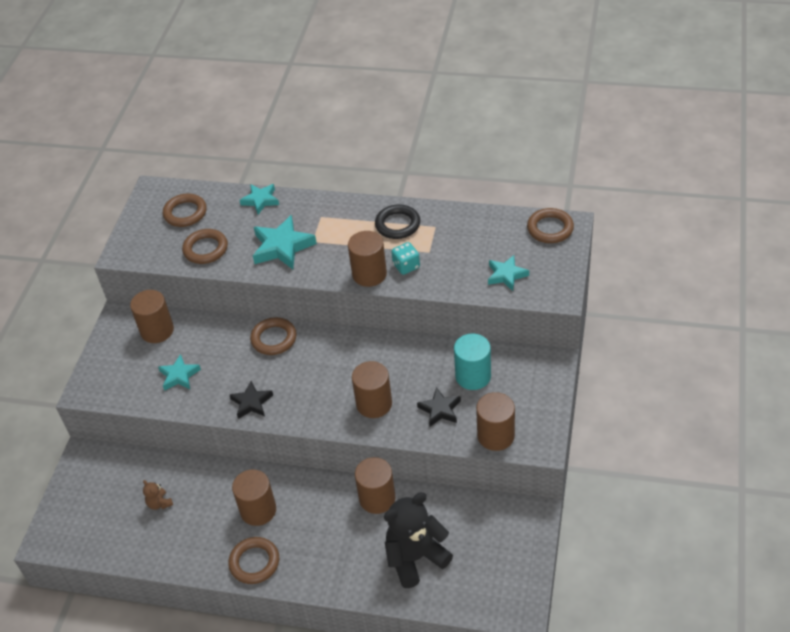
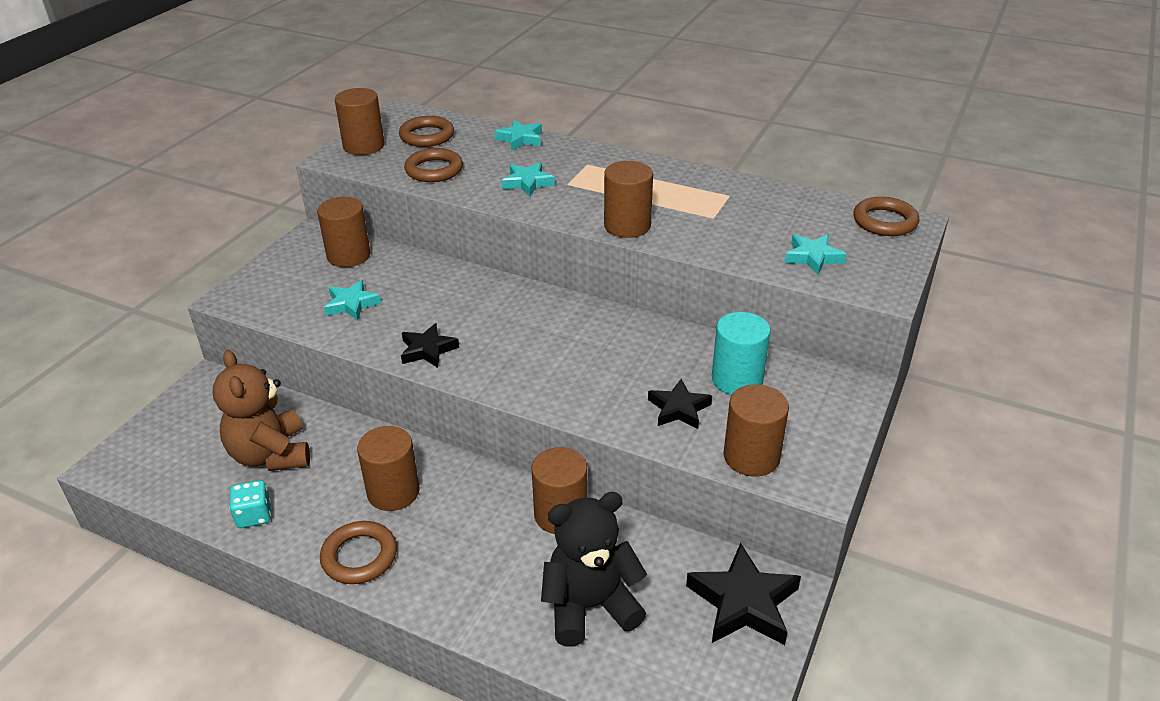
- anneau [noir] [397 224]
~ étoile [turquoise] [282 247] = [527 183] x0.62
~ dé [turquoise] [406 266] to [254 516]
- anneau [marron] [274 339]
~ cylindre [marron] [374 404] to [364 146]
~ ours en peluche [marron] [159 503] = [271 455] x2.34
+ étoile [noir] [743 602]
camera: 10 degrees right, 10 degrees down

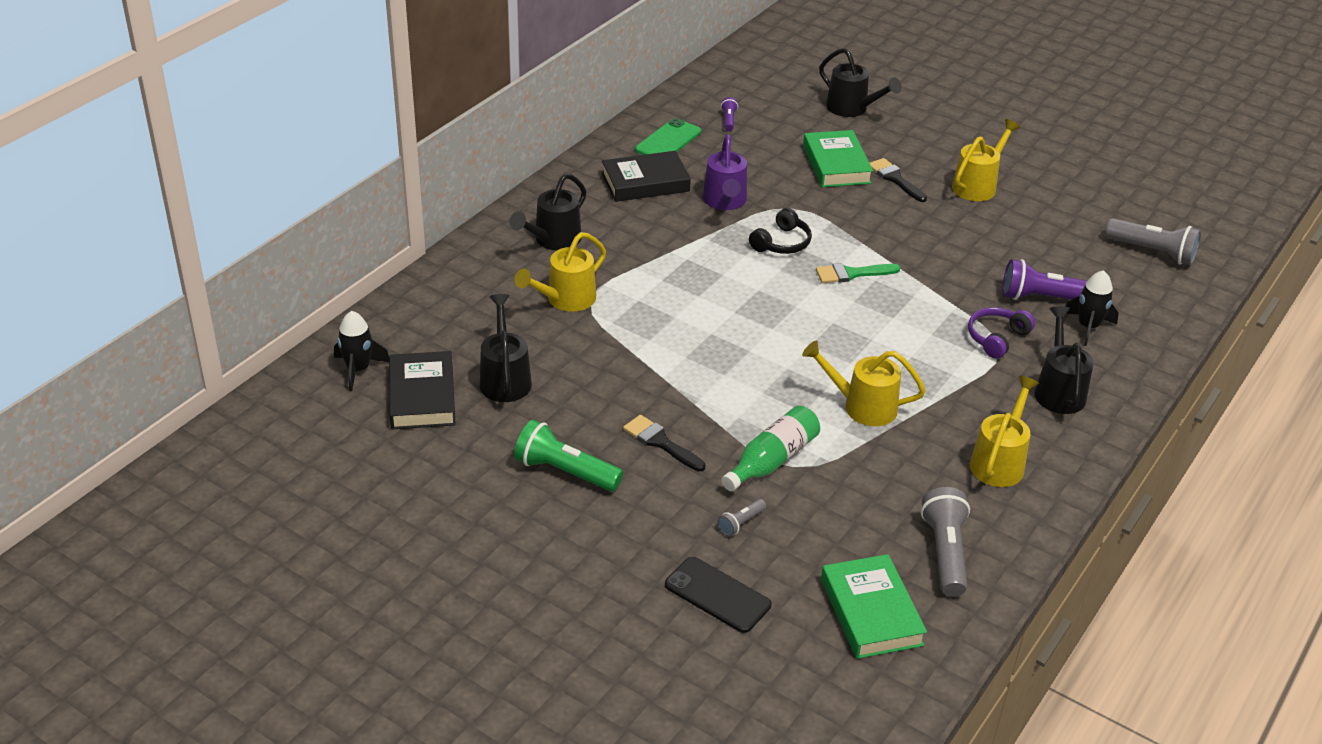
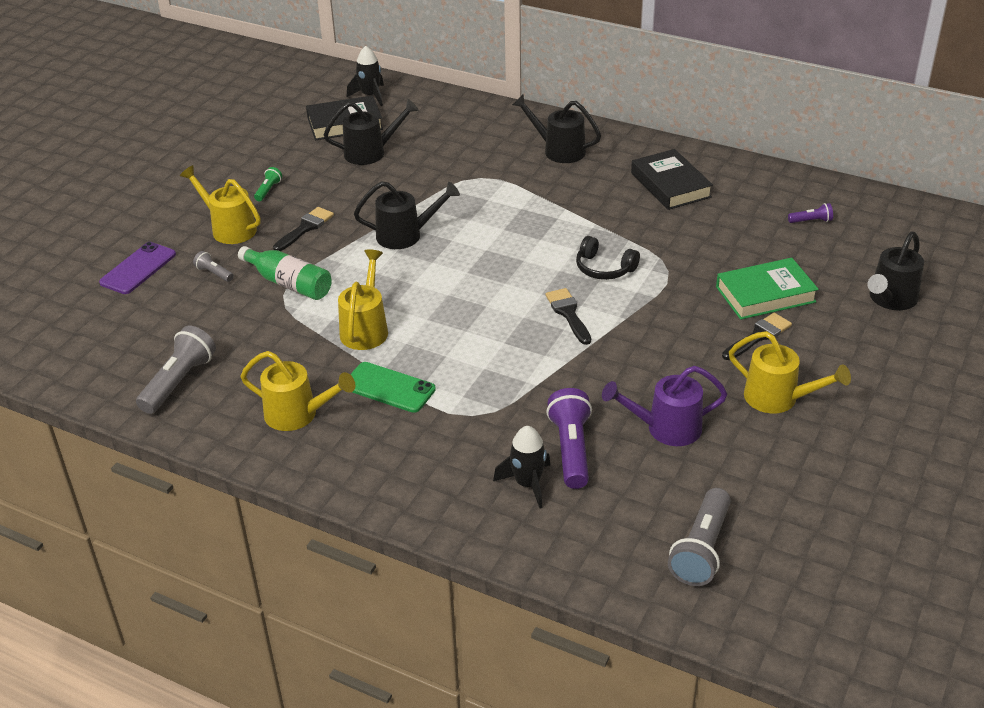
~ téléphone [vert] [668 141] to [389 388]
~ arrosoir [violet] [725 202] to [665 429]
~ arrosoir [jaune] [565 300] to [229 228]
~ pinceau [vert] [852 274] to pinceau [noir] [568 314]
~ arrosoir [noir] [1058 390] to [406 235]
- casque audio [violet] [997 338]
~ lampe de poche [vert] [565 472] = [268 190] x0.50
~ lampe de poche [gris] [945 553] = [179 382] 60 degrees counterclockwise
- livre [vert] [871 612]
~ téléphone [noir] [717 595] to téléphone [violet] [138 268]
camera: 85 degrees right, 0 degrees up

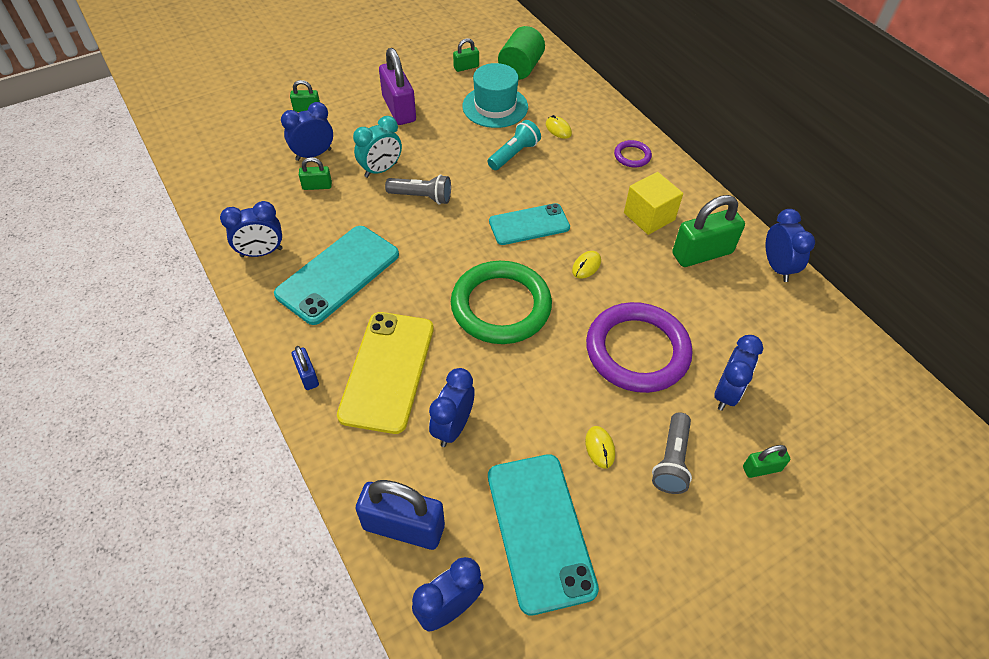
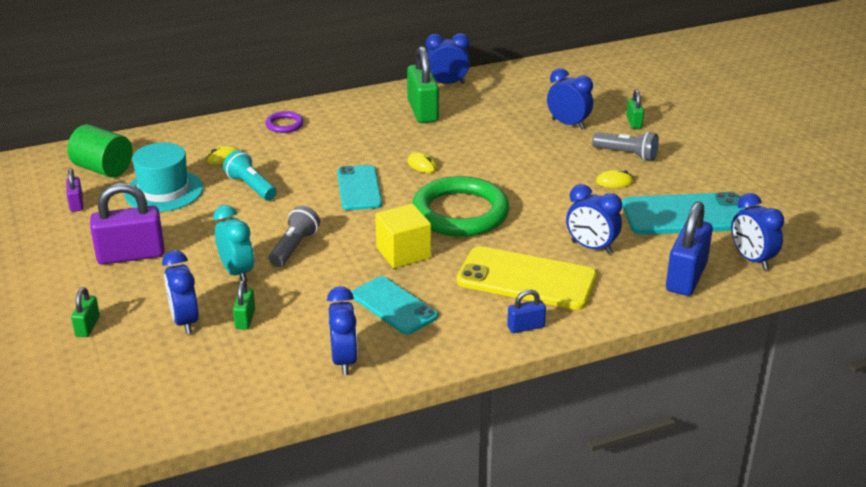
~ cadenas [vert] [466 67] to cadenas [violet] [76 204]
~ cube [jaune] [649 216] to [403 253]
~ téléphone [turquoise] [338 274] = [394 306] x0.66
- anneau [violet] [637 351]
camera: 80 degrees left, 20 degrees down

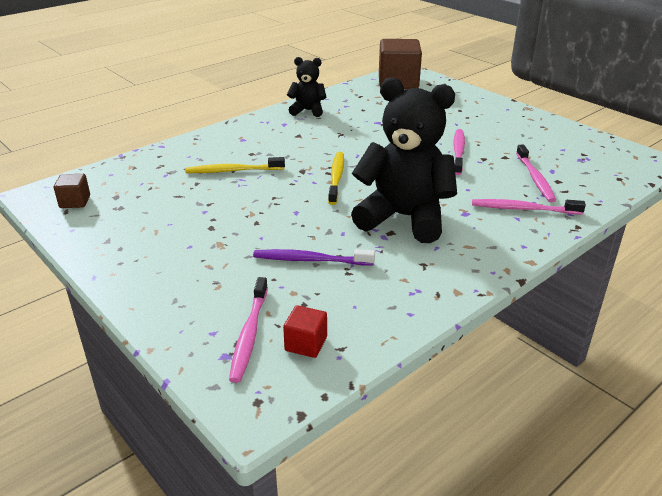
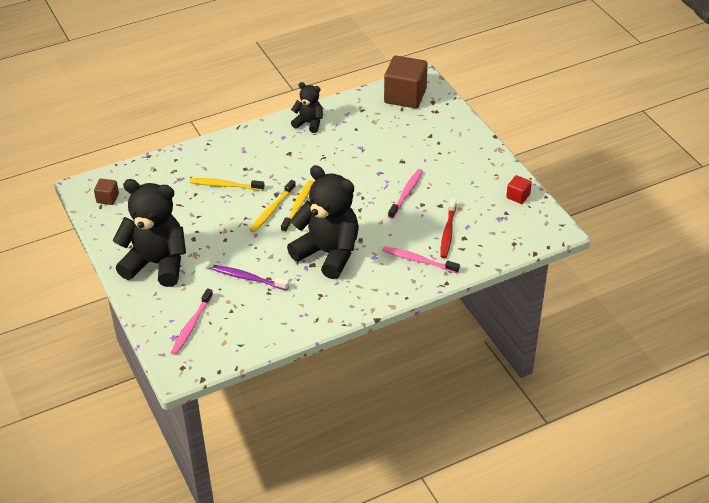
~ brosse à dents [rose] [535 178] to brosse à dents [rouge] [448 232]
~ cube [rouge] [306 344] to [518 196]
+ ours en peluche [noir] [157 264]
+ brosse à dents [jaune] [272 210]
camera: 15 degrees right, 10 degrees up

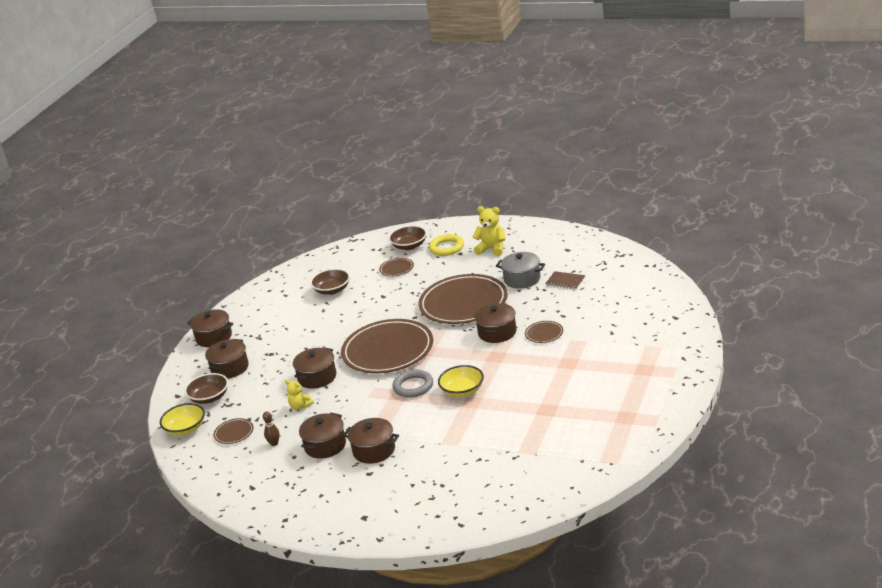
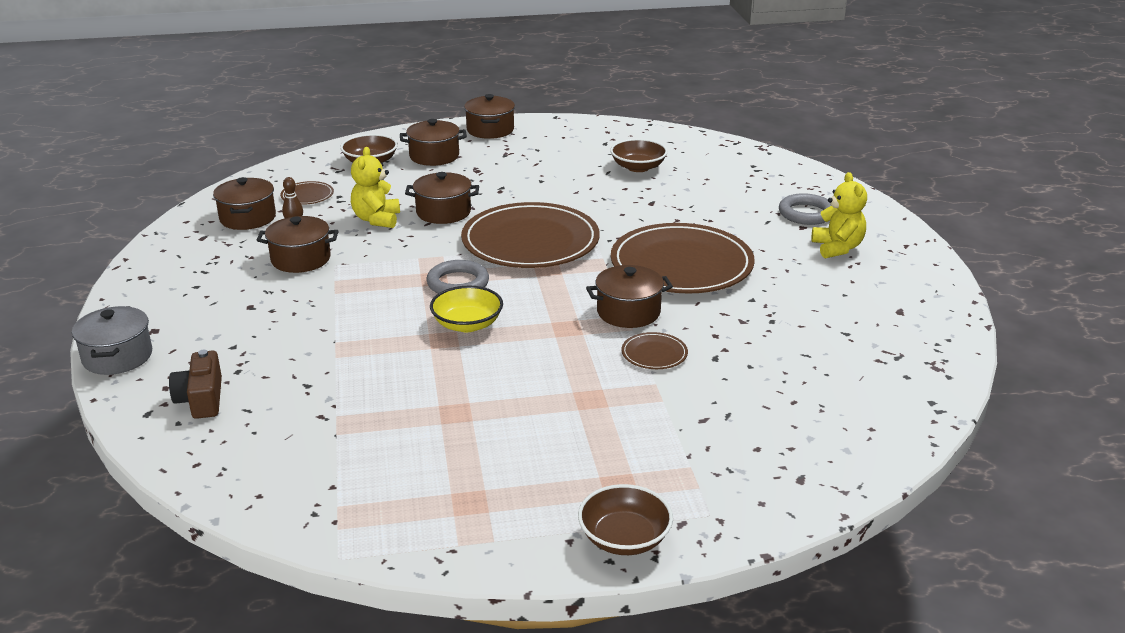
~ bol [marron] [409 246] to [624 538]
~ anneau [jaune] [447 248] to anneau [gris] [806 213]
~ marmite [gris] [522 279] to [117 357]
- assiette [marron] [396 268]
- carnet [marron] [565 281]
~ ours en peluche [jaune] [300 406] = [377 219] x1.57
- bol [jaune] [185 429]
~ marmite [marron] [374 450] to [247 218]
+ appareil photo [marron] [201 399]
camera: 55 degrees right, 0 degrees up

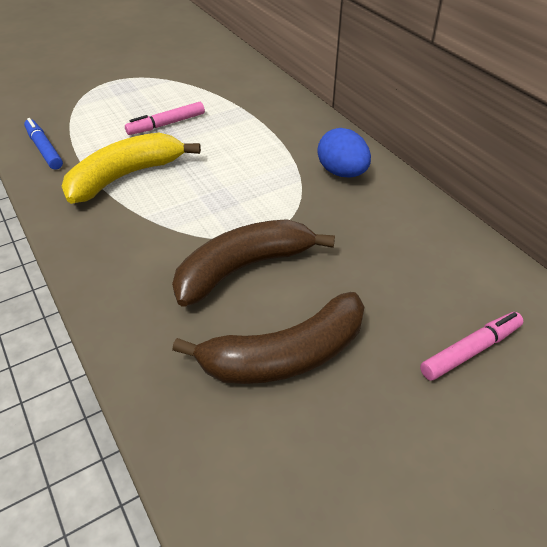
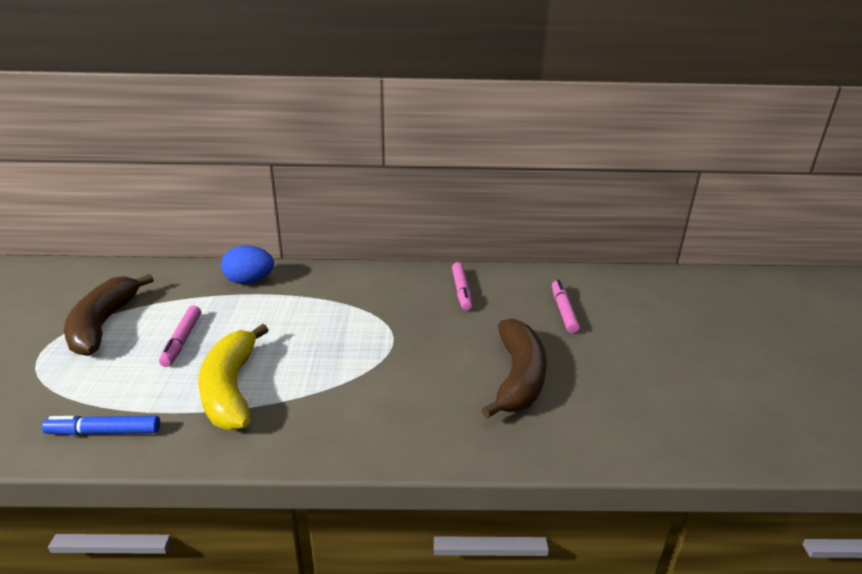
~ œuf [bleu] [342 173] to [249 281]
~ banane [marron] [243 268] to [103 325]
+ feutre [rose] [461 291]
camera: 60 degrees left, 15 degrees down

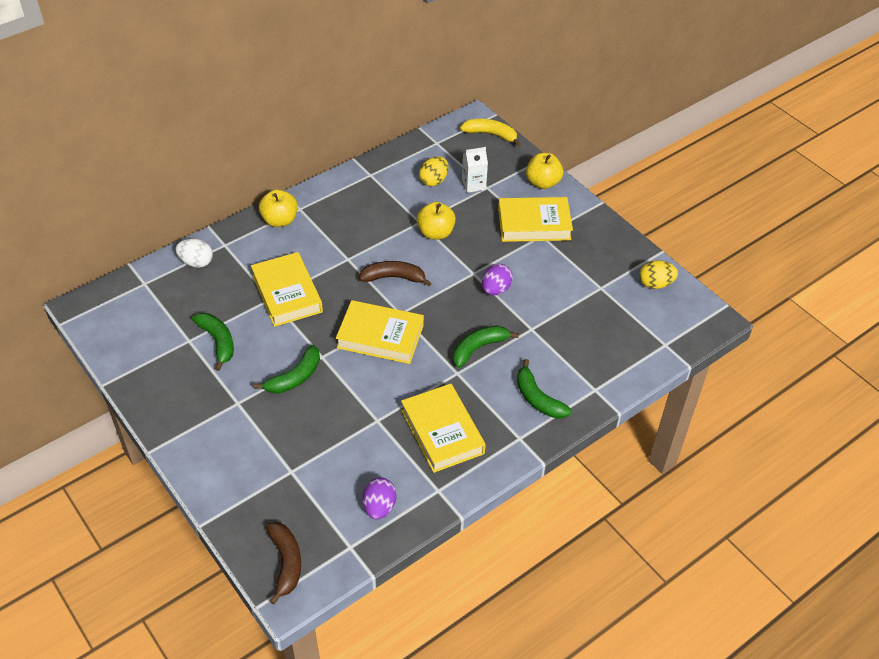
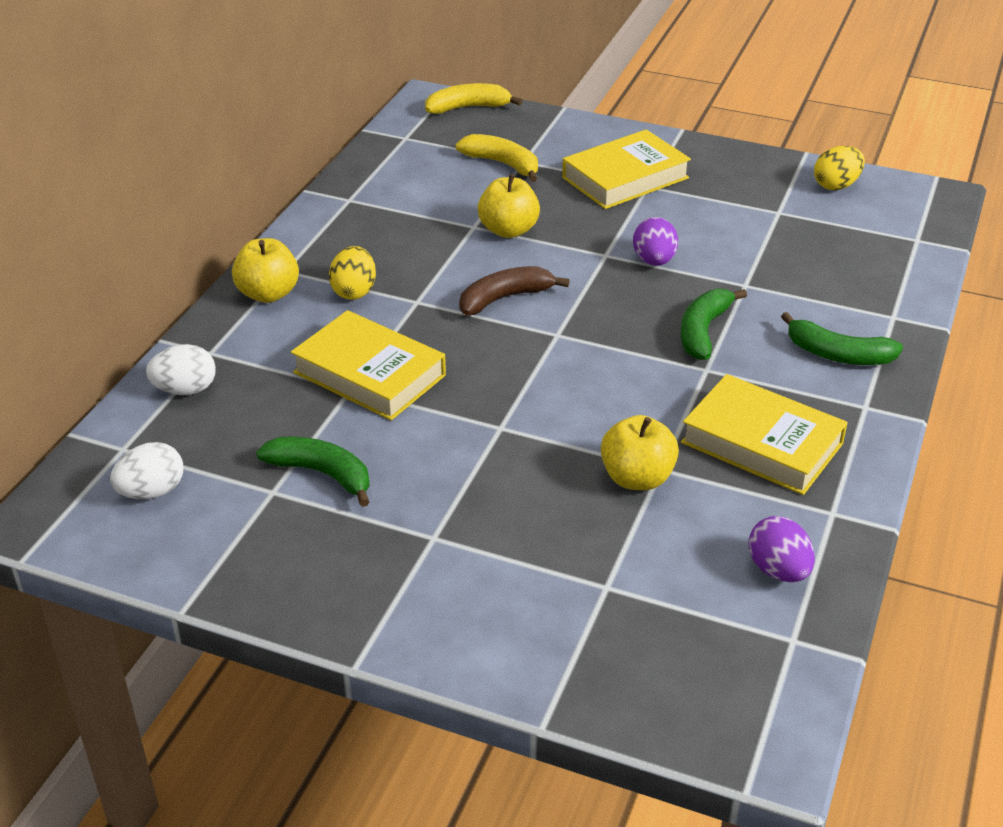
~ brique de lait [blanc] [473 184] to banane [jaune] [502 164]
~ pomme [jaune] [543 183] to [637 478]
~ œuf [jaune] [433 181] to [354 291]
- livre [jaune] [380 336]
- banane [vert] [295 377]
- banane [marron] [286 563]
+ œuf [blanc] [152 492]
camera: 30 degrees left, 10 degrees down

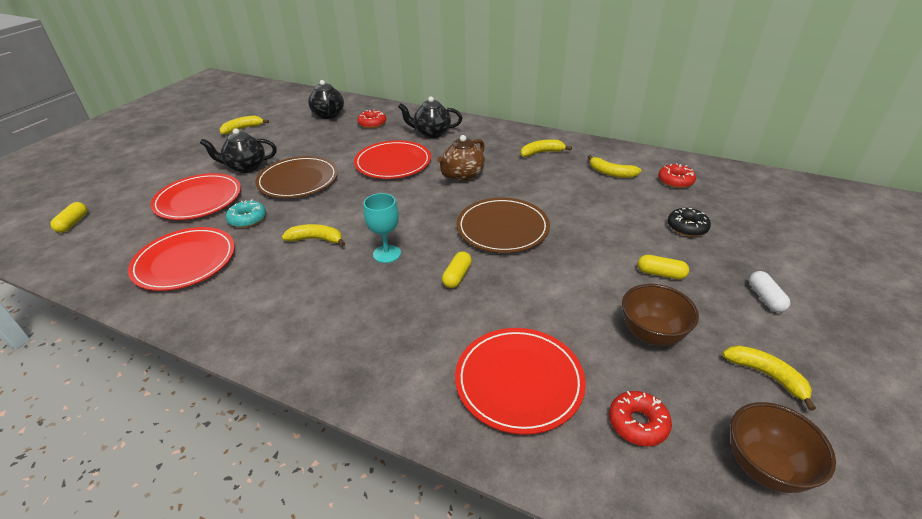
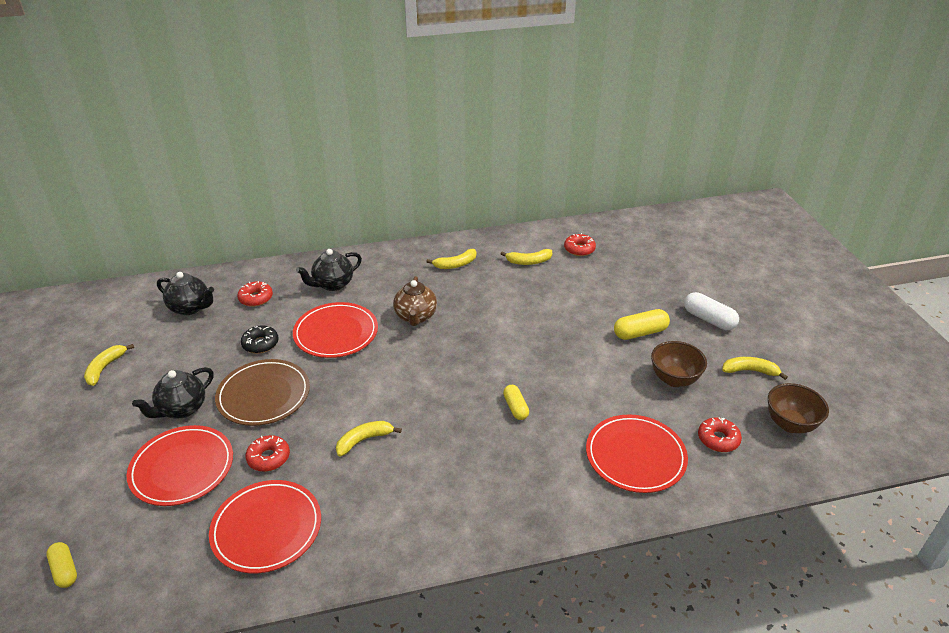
~ banane [jaune] [541 153] = [455 264] 150 degrees counterclockwise
- verre à pied [turquoise] [387 254]
- assiette [marron] [502 228]
~ beignet [turquoise] [247 219] to beignet [rouge] [268 458]
~ beignet [noir] [687 227] to [260 344]
~ gélule [jaune] [660 274] = [640 333] x1.51
~ gélule [blanc] [765 298] = [709 319] x1.51
camera: 40 degrees left, 0 degrees up

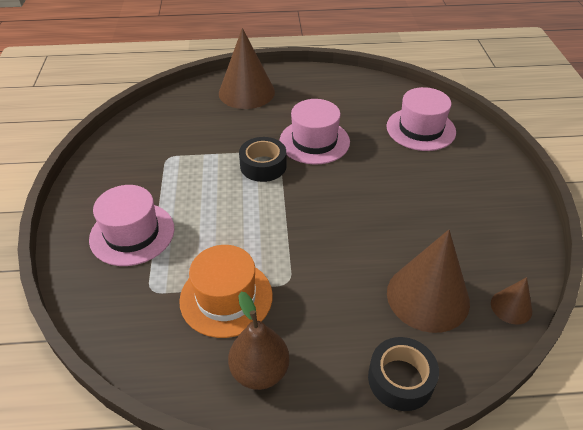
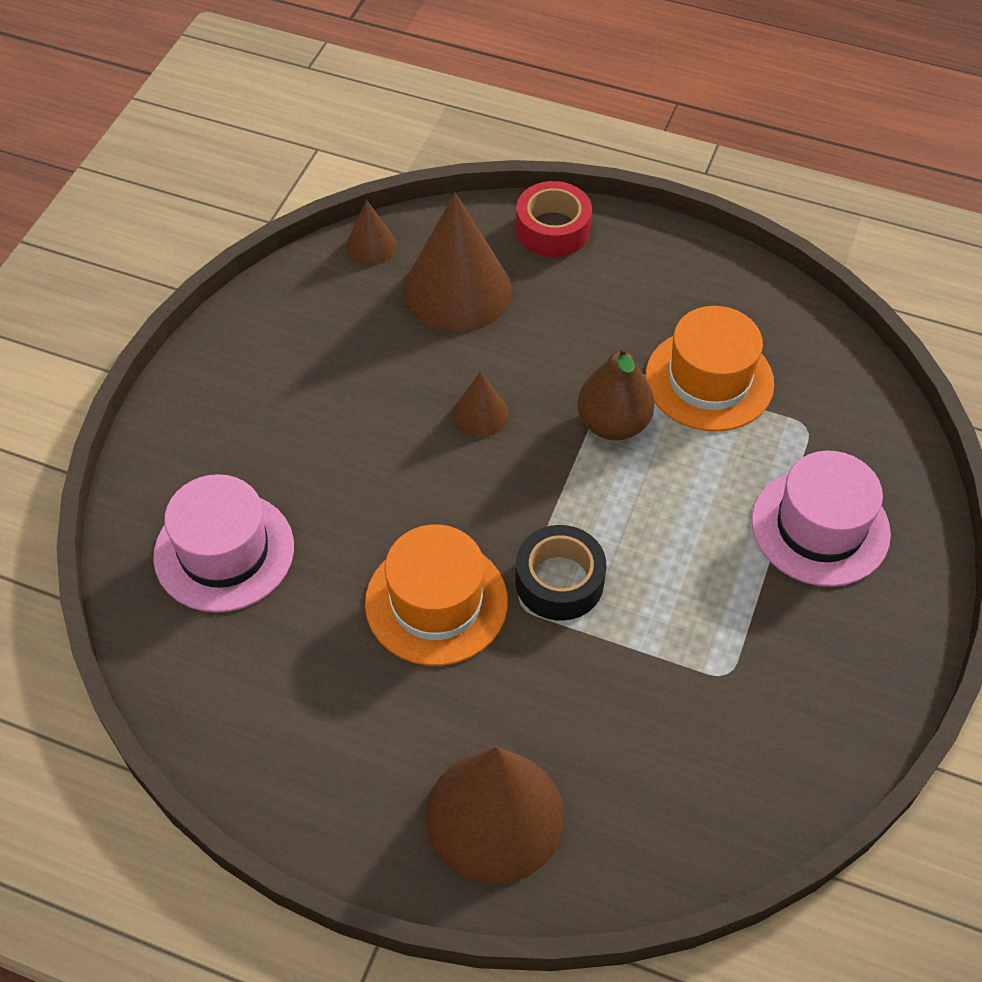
~ chapeau [rose] [314 141] to chapeau [orange] [436 602]
~ poire [marron] [260 371] to [613 424]
~ ruban adhésif [noir] [400 379] to ruban adhésif [rouge] [553 229]
+ cône [marron] [480 414]
camera: 155 degrees left, 10 degrees up

